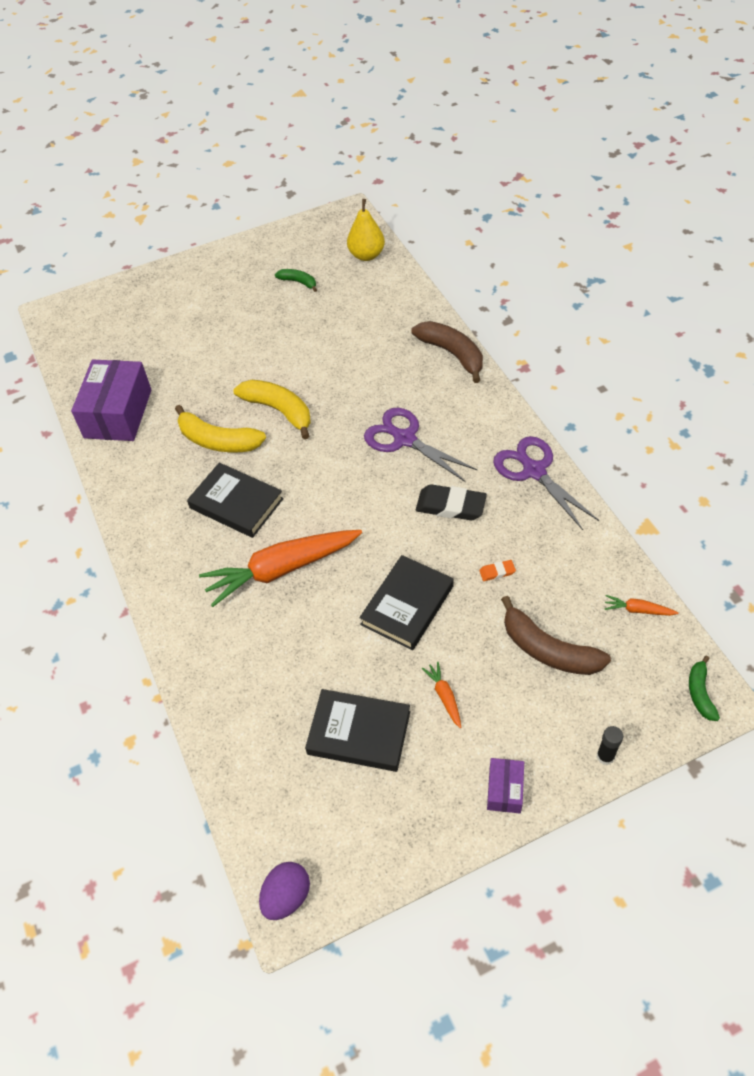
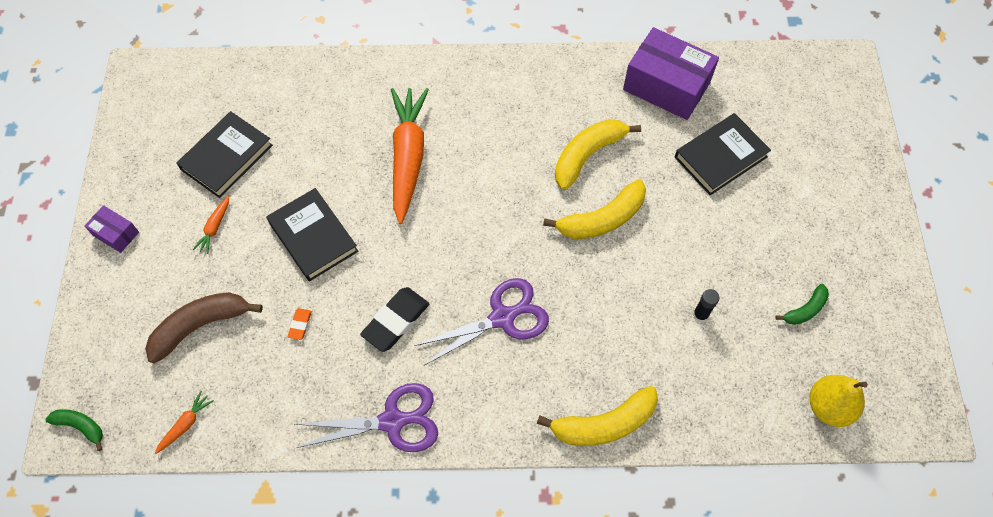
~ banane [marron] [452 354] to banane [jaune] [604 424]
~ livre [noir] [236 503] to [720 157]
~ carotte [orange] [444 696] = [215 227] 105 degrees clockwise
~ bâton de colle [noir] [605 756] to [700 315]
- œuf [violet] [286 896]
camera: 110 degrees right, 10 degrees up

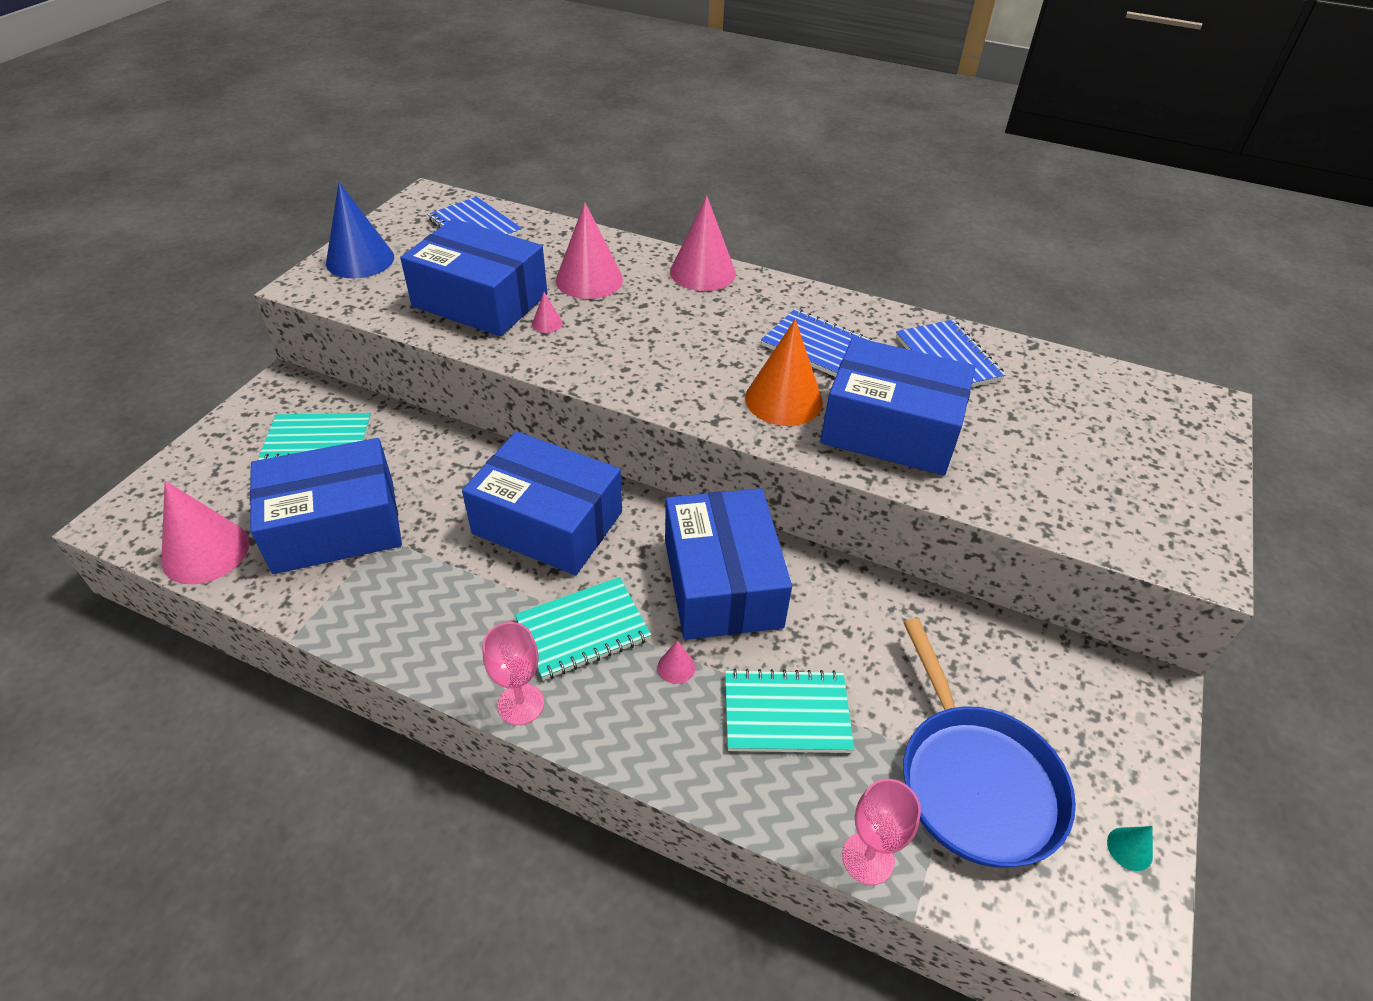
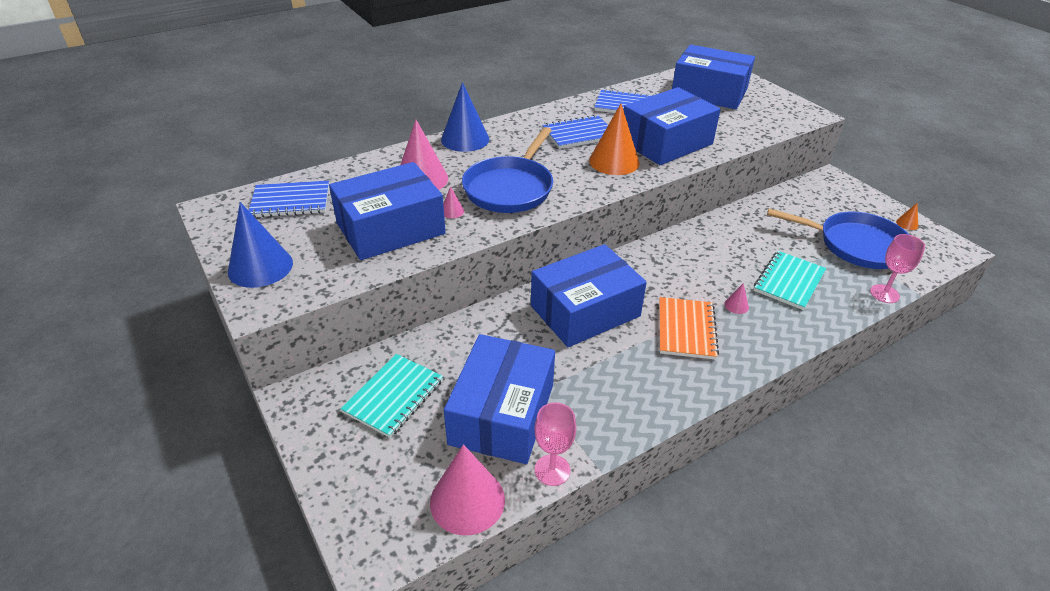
~ cône [rose] [703 272] to cône [bleu] [465 139]
~ boîte [bleu] [722 582] to [709 92]
~ carnet [turquoise] [583 629] to carnet [orange] [686 329]
~ verre à pied [rose] [520 704] to [552 470]
~ cône [turquoise] [1129 848] to cône [orange] [907 224]
+ poêle [bleu] [510 188]
camera: 55 degrees left, 5 degrees down

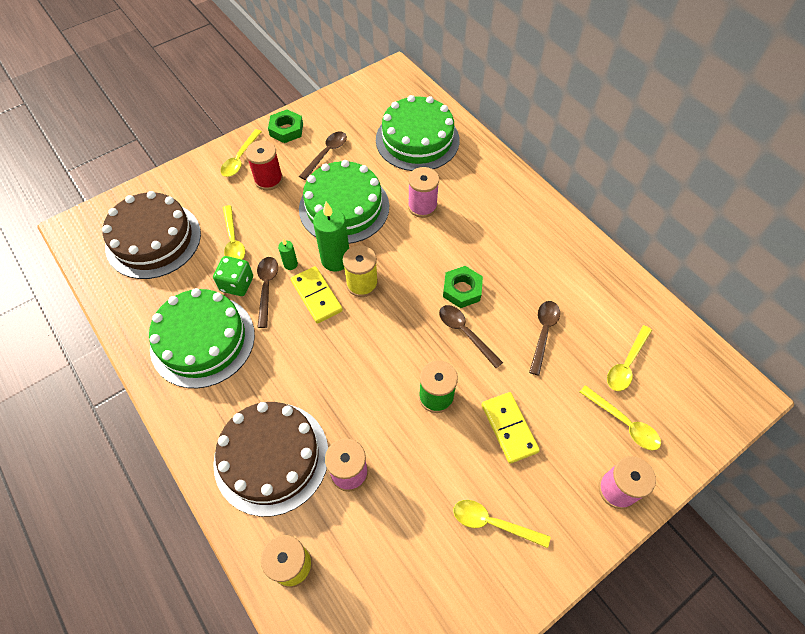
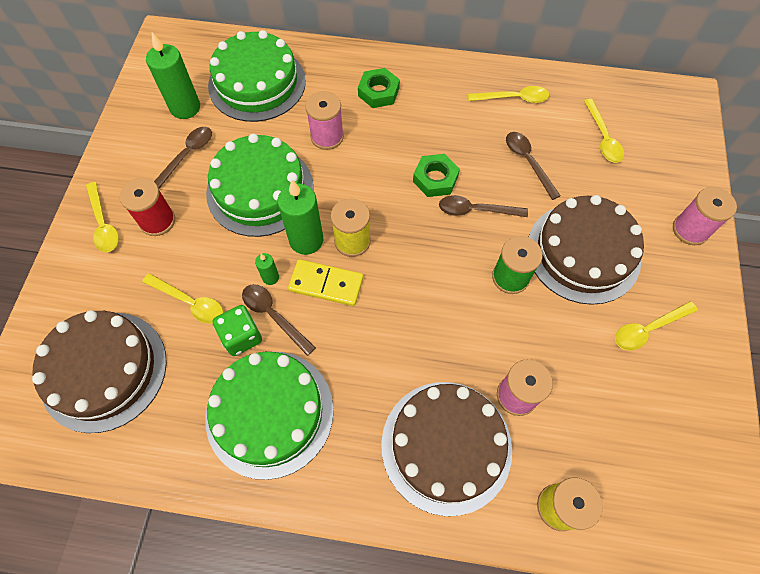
~ écrou [vert] [286 130] to [378 92]
~ cuillère [marron] [326 154] = [187 155] 45 degrees clockwise
~ cuillère [jaune] [624 423] to [513 98]
~ domino [jaune] [509 428] to gâteau [marron] [583 252]
+ bougie [vert] [185 108]
camera: 45 degrees left, 5 degrees up

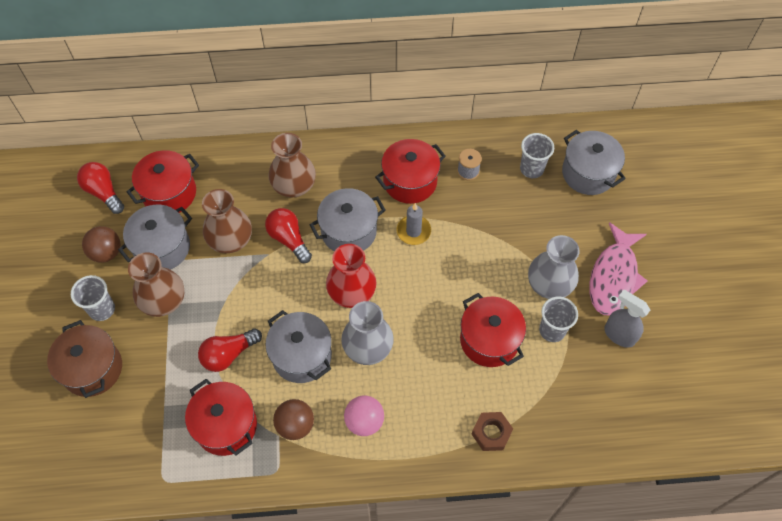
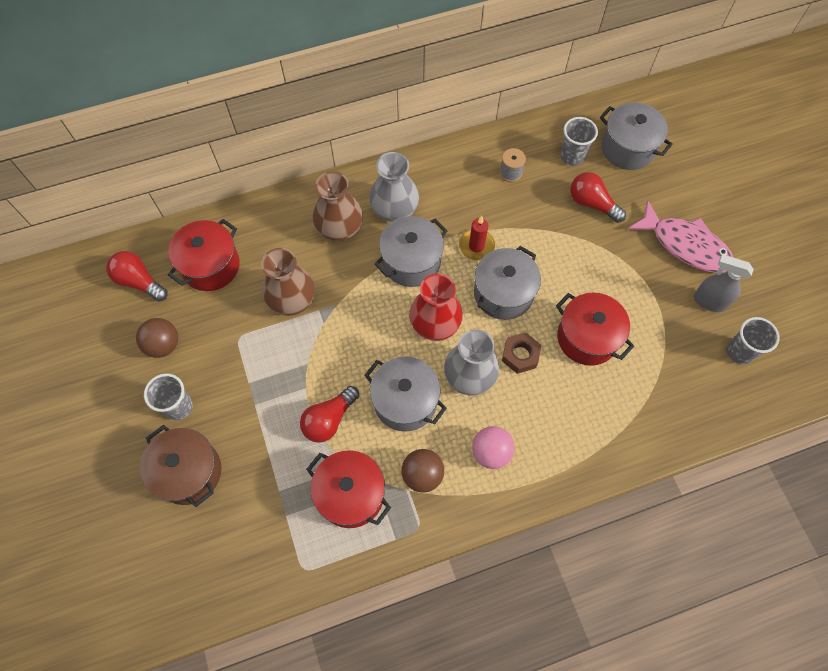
- marmite [rouge] [410 181]
~ bougie [gris] [413 231] to bougie [rouge] [476 246]
~ marmite [gris] [162 247] to [503 293]
~ ampoule [rouge] [289 239] to [592 204]
~ poisson [rose] [614 277] = [685 245] 60 degrees counterclockwise
~ vase [gris] [549 284] to [394 209]
- vase [marron] [164 301]
~ gobelet [gris] [552 330] to [739 352]
~ écrou [marron] [491 433] to [520 355]
camera: 15 degrees left, 5 degrees up

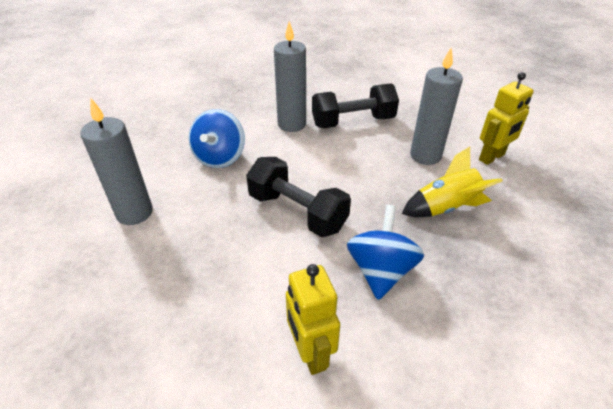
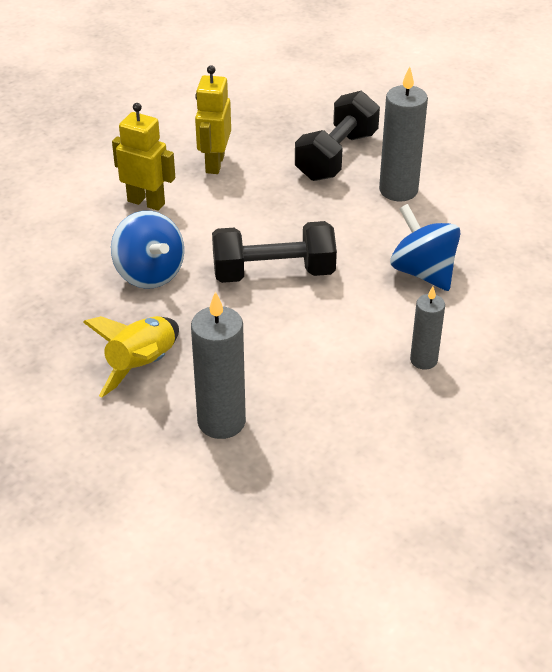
~ bougie [gris] [291 124] = [423 360] x0.60
~ robot [jaune] [492 157] to [214 163]
~ haltère [noir] [353 122] to [336 156]
camera: 135 degrees right, 0 degrees up

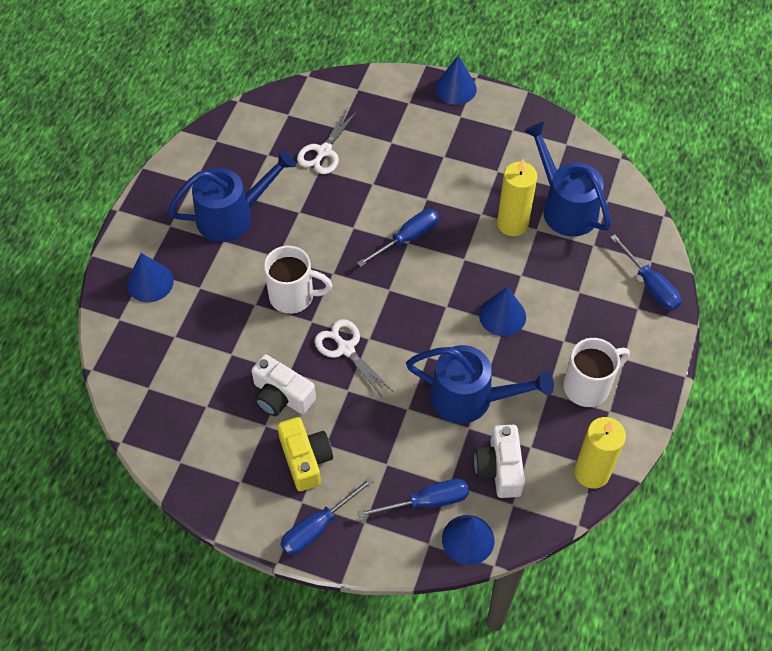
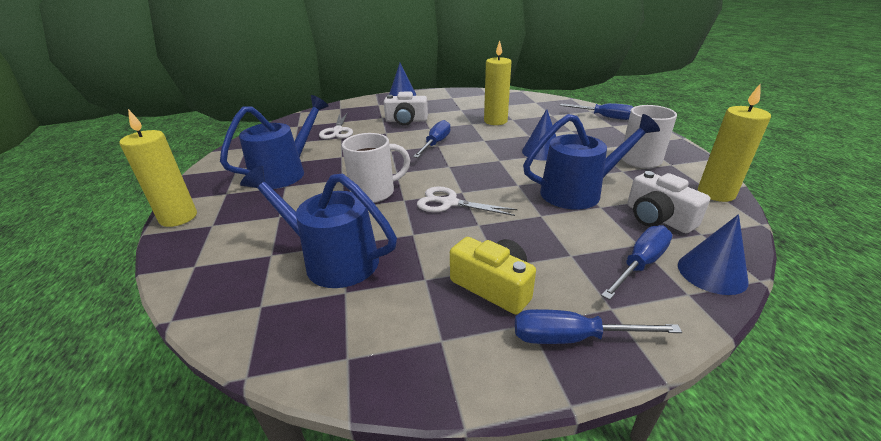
~ arrosoir [bleu] [564 207] to [332 260]
- cône [bleu] [150 282]
~ appareil photo [blanc] [281 396] to [406 121]
~ tournevis [bleu] [318 527] = [573 338] 75 degrees clockwise
+ bougie [jaune] [178 217]
camera: 30 degrees left, 25 degrees down

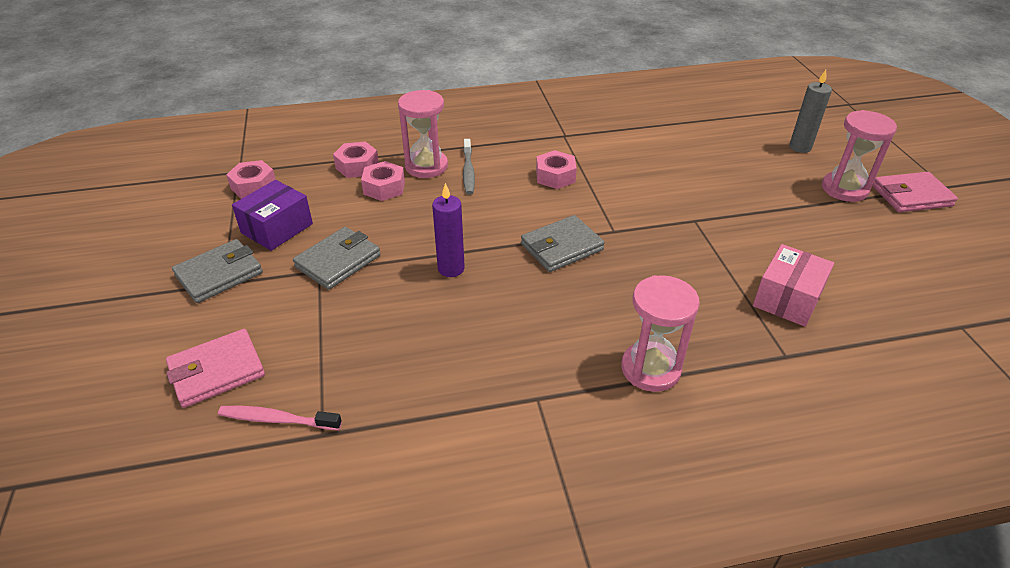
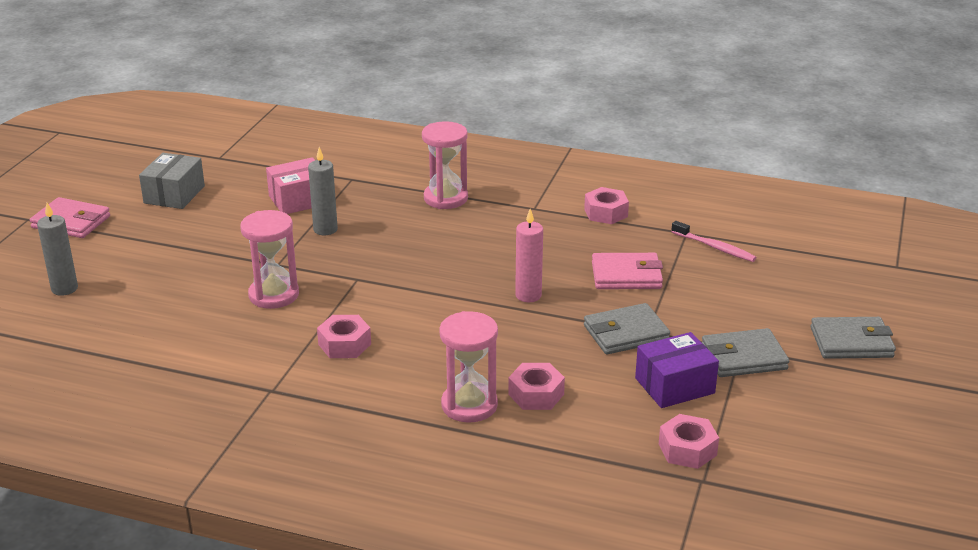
~ sablier [rose] [844 189] to [274 295]
- brosse à dents [gris] [468 171]
~ écrou [rose] [357 166] to [606 213]
~ bougie [violet] [451 269] to bougie [rose] [528 295]
~ portefeuille [gris] [561 247] to [851 342]
~ portefeuille [rose] [217 371] to [626 275]
+ bougie [gris] [325 229]
+ boîte [gris] [174 194]
camera: 150 degrees left, 10 degrees down

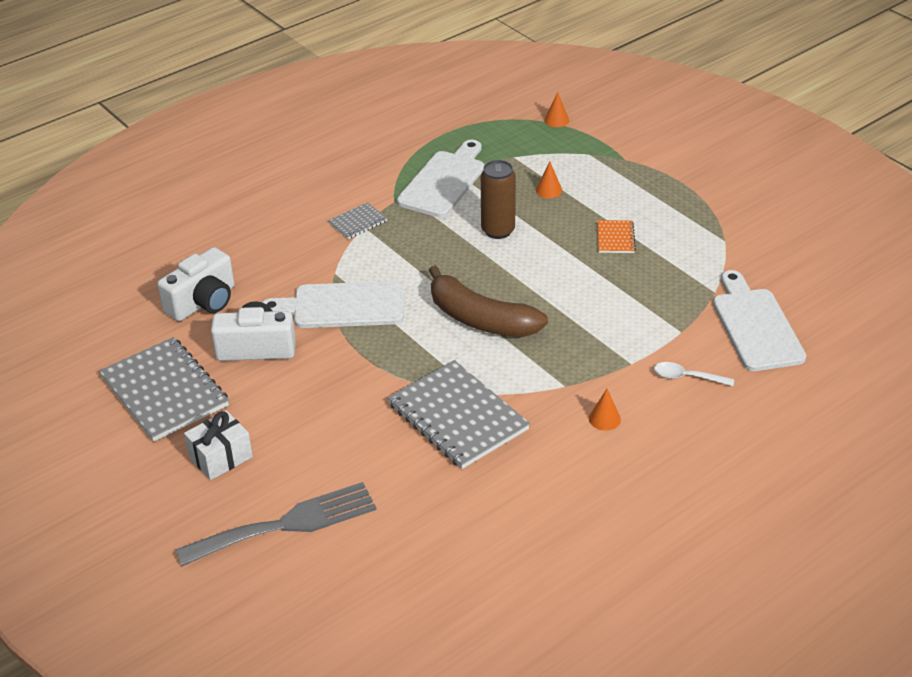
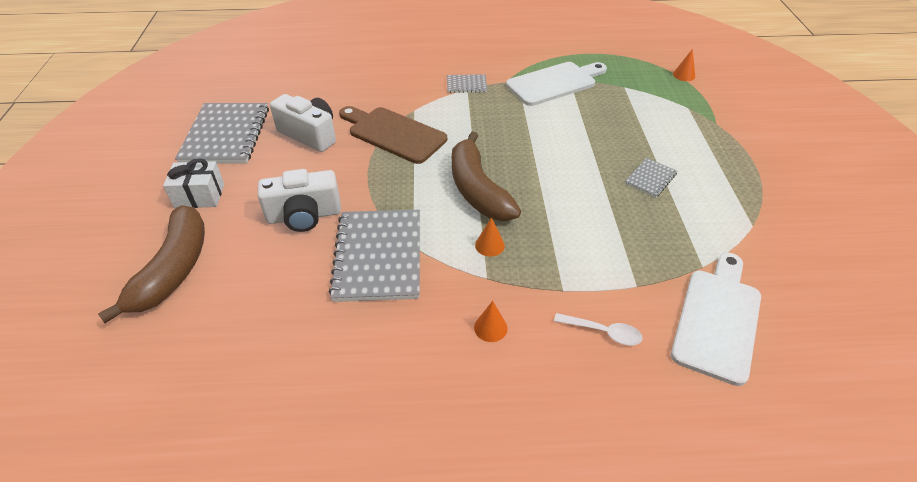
- canette [marron] [498 230]
~ cône [orange] [549 190] to [489 245]
~ carnet [orange] [615 238] to carnet [gris] [650 178]
~ appareil photo [blanc] [203 302] to [304 216]
~ planche à découper [blanc] [342 306] to planche à découper [marron] [393 134]
~ cuillère [blanc] [687 377] = [603 332] 150 degrees clockwise
~ fourchette [gris] [287 524] to banane [marron] [174 269]
camera: 35 degrees right, 5 degrees up

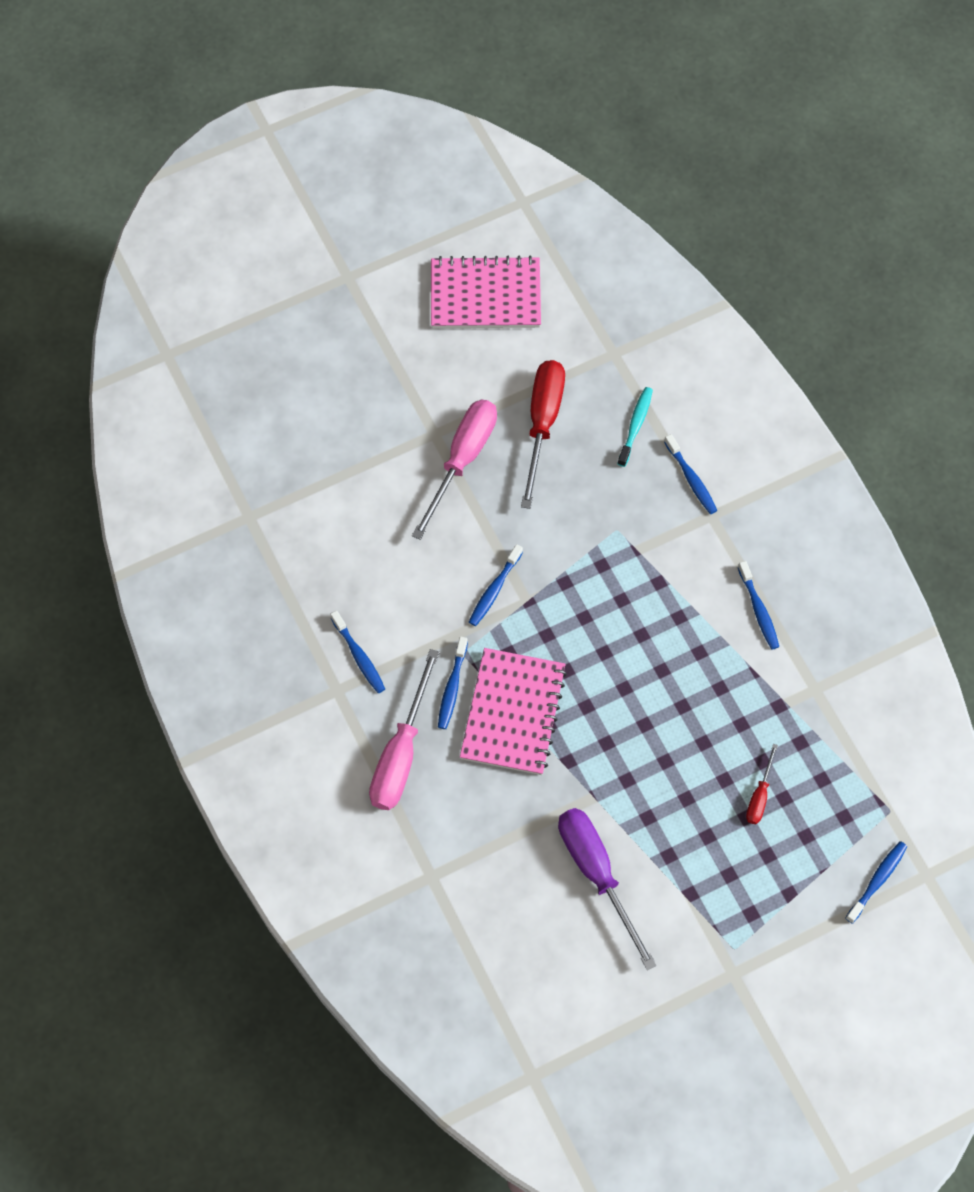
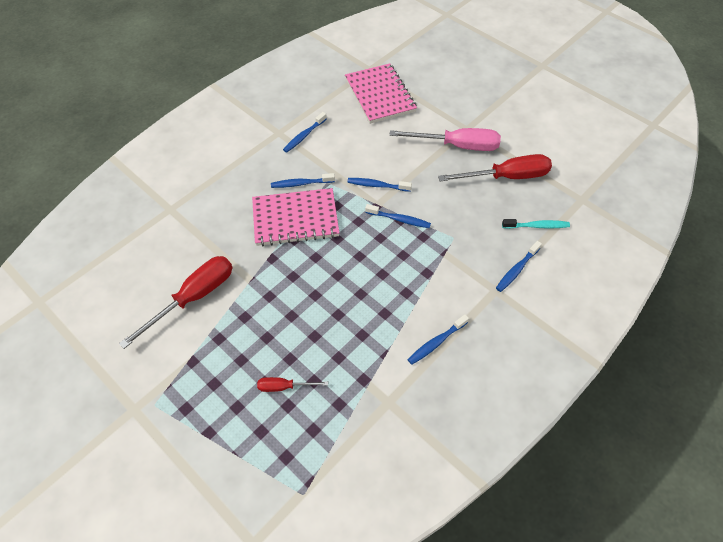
~ carnet [rose] [485 295] to [380 95]
- tournevis [rose] [401 753]
~ tournevis [violet] [597 873] to tournevis [rouge] [193 298]
~ brosse à dents [bleu] [877 880] to [399 219]
camera: 70 degrees right, 10 degrees down

